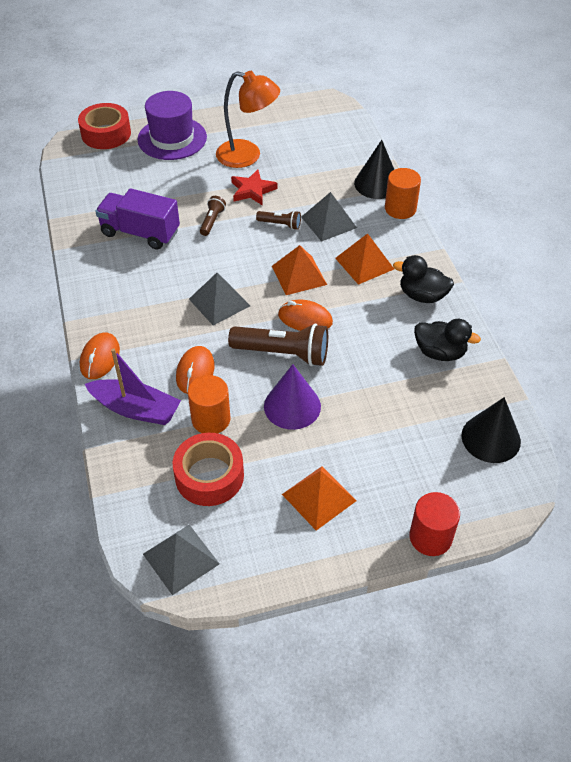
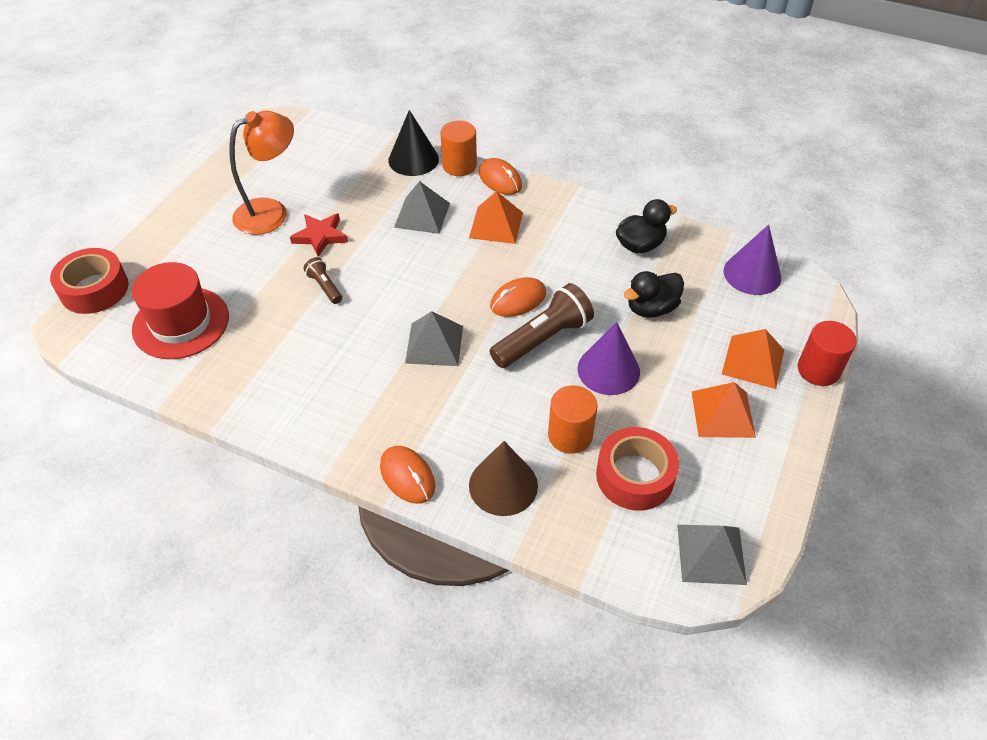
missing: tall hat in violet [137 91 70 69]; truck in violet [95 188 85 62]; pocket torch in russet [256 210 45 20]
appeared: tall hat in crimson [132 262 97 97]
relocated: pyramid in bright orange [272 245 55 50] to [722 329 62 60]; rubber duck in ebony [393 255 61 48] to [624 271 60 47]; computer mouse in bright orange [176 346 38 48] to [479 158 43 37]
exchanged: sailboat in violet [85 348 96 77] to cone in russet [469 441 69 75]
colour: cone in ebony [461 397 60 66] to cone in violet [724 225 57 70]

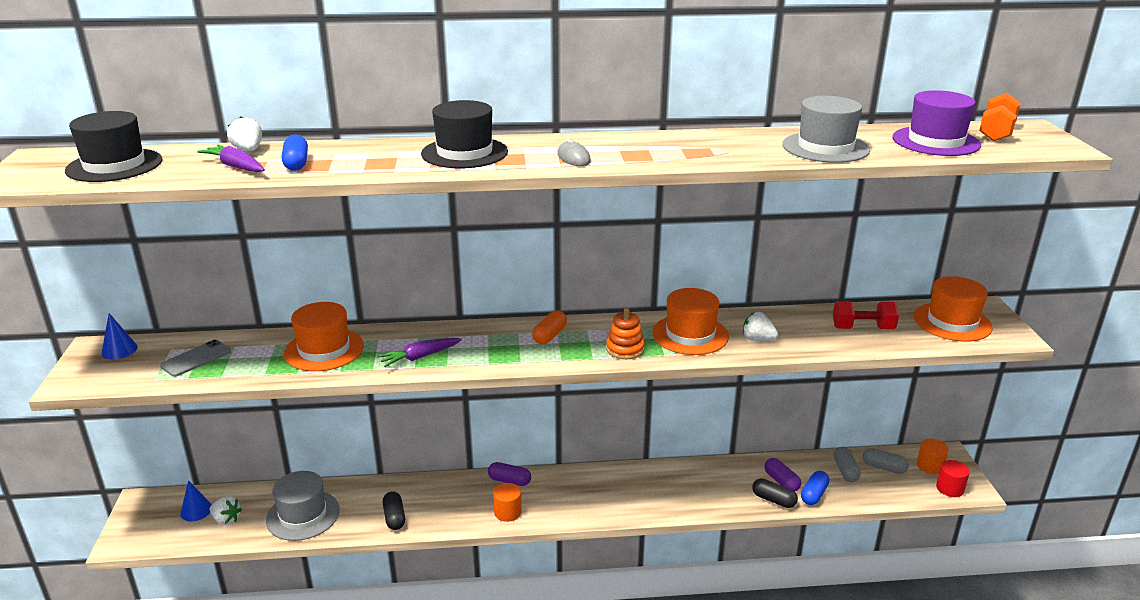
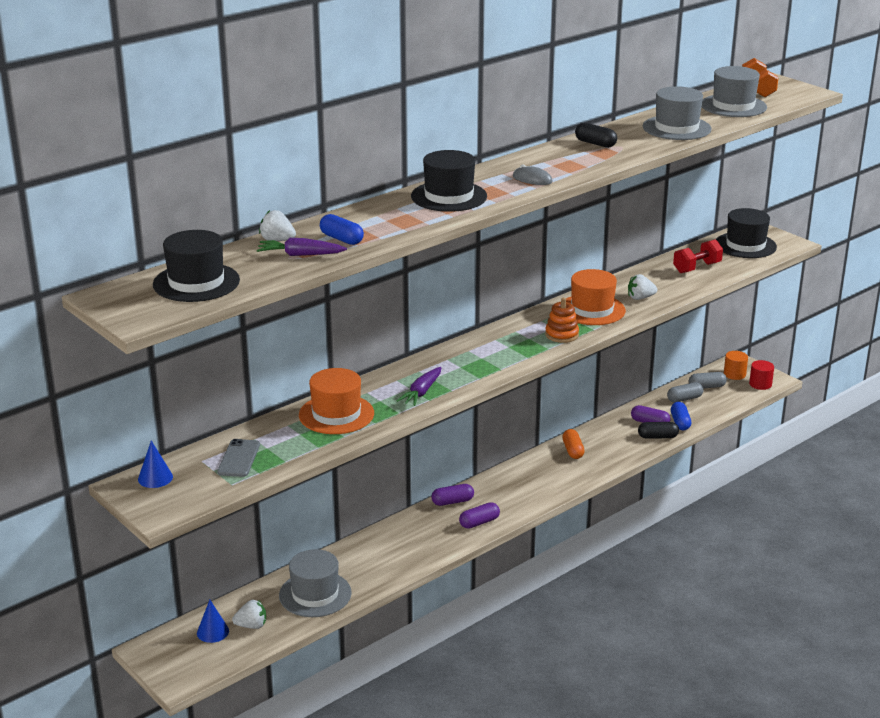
relocated: capsule in bright orange [532 310 35 34] to [562 429 23 30]; capsule in ebony [383 491 22 39] to [575 123 42 25]
exchanged: cylinder shape in bright orange [493 483 29 39] to capsule in violet [459 502 41 27]
colour: tall hat in violet [892 90 89 66] to tall hat in ash-grey [702 66 65 51]; tall hat in bright orange [914 276 79 65] to tall hat in ebony [716 208 61 50]
spun: capsule in ash-grey [833 447 28 35] = [667 382 36 21] 75 degrees counterclockwise

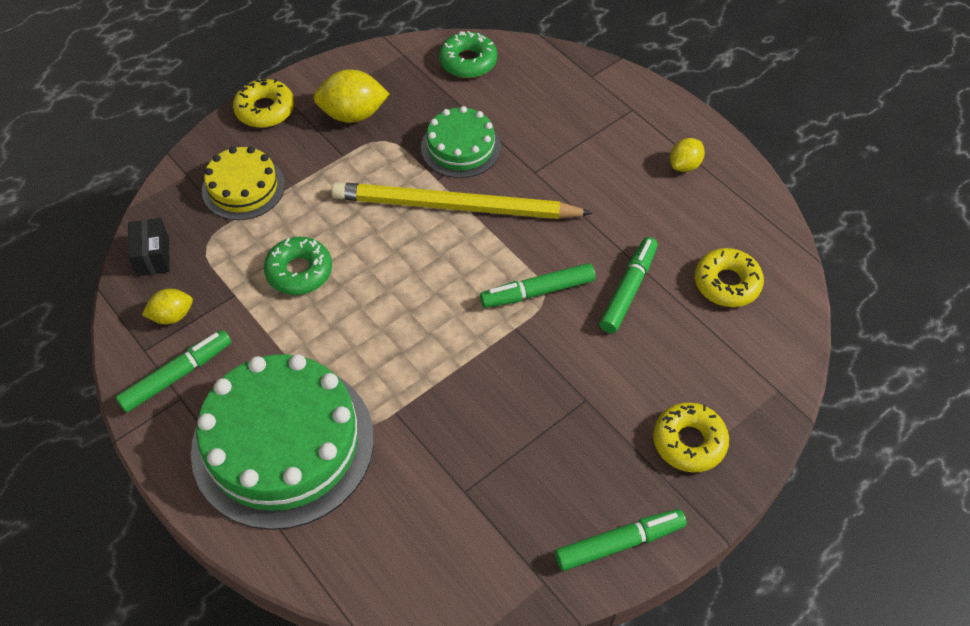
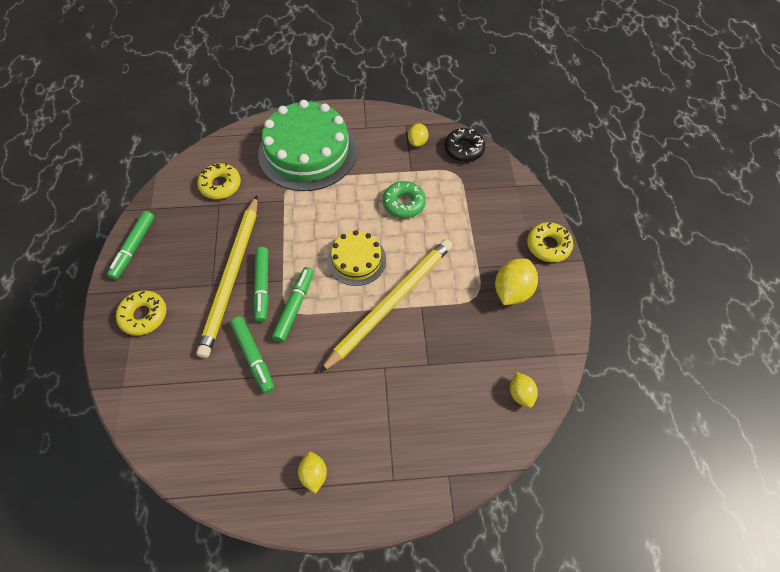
missing: gateau in leaf-green [421 106 80 72]
appeared: wooden pencil in golden [197 196 61 162]
relocated: gateau in golden [202 147 83 73] to [327 230 59 56]; donut in golden [695 248 69 59] to [197 163 44 36]; felt pen in leaf-green [116 330 115 83] to [253 247 16 75]
exchanged: donut in leaf-green [439 31 58 47] to citrus fruit in golden [510 372 28 36]; parcel in ebony [128 218 42 58] to donut in ebony [444 128 41 34]

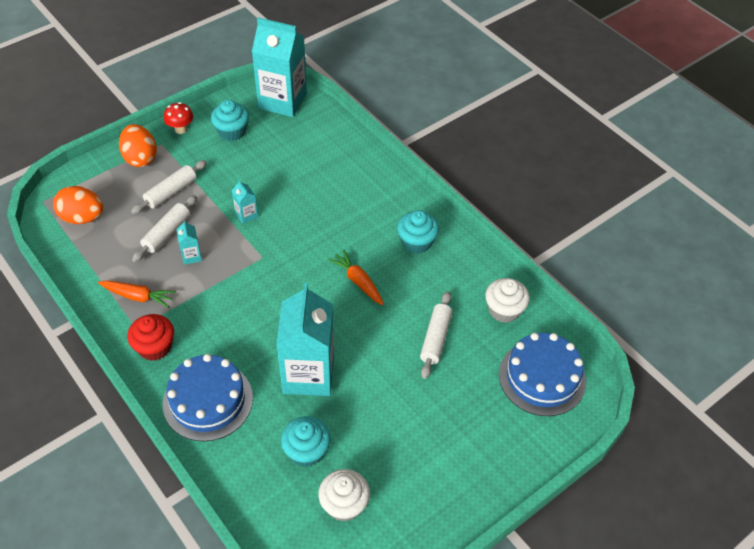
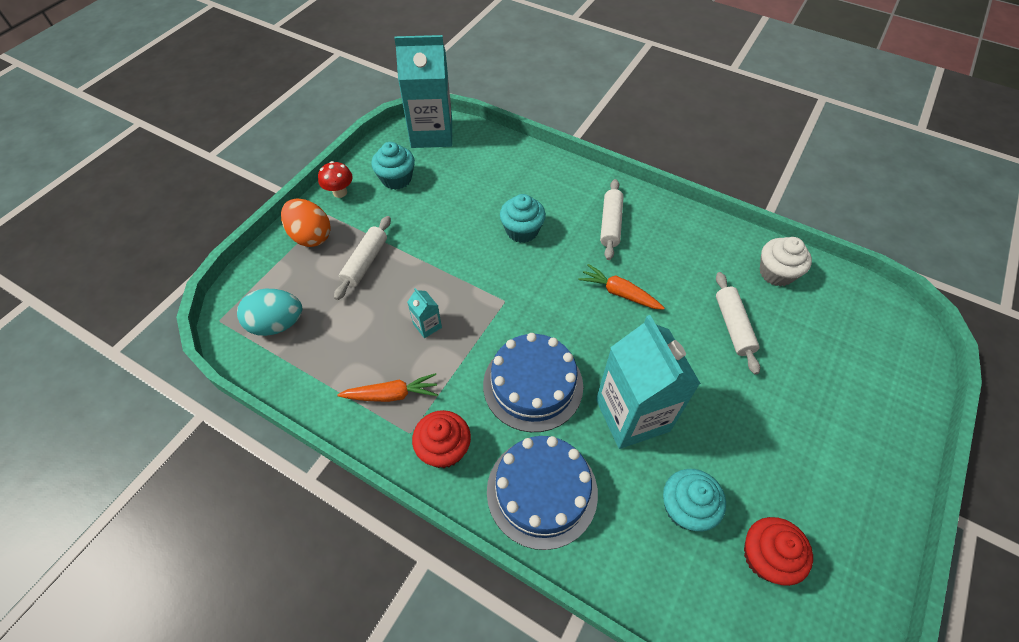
missing: carton in aqua [232 180 26 44]
relocated: rolling pin in white [132 195 65 67] to [600 179 24 81]; muffin in aqua [397 210 42 44] to [500 194 46 49]; gateau in cobalt [499 333 87 83] to [483 333 100 99]
colour: egg in bright orange [53 186 50 38] to egg in aqua [237 289 65 47]; muffin in white [318 469 52 53] to muffin in crimson [744 517 69 69]

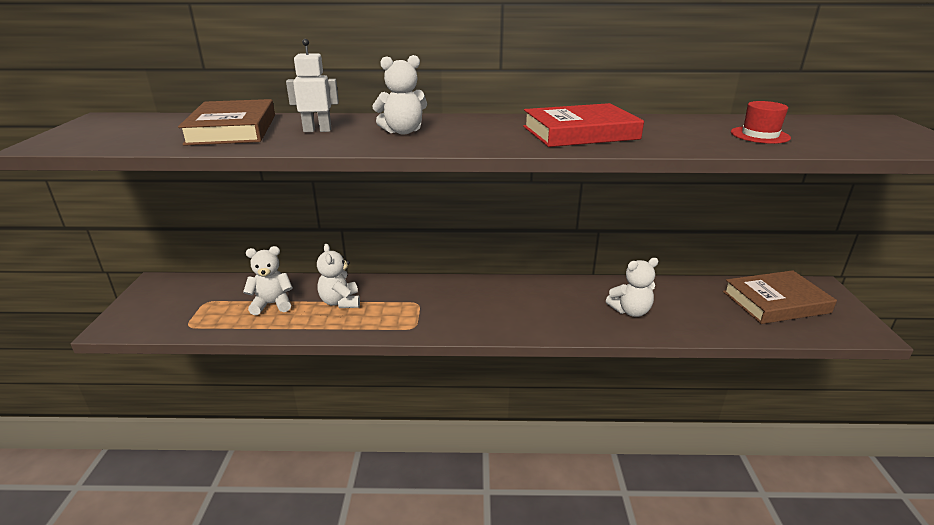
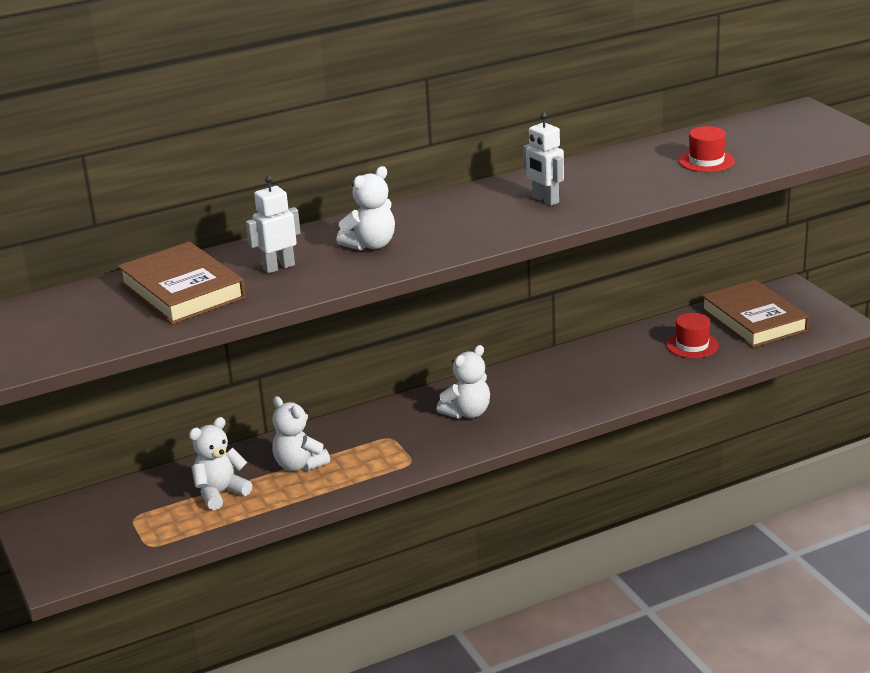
appeared: tall hat in crimson [666 313 53 45]
relocated: stuffed bear in white [606 258 52 59] to [437 345 53 74]
exchanged: hardback in crimson [523 103 121 44] to robot in white [523 112 41 94]
spun: hardback in russet [723 270 114 54] = [701 279 108 69] 75 degrees counterclockwise

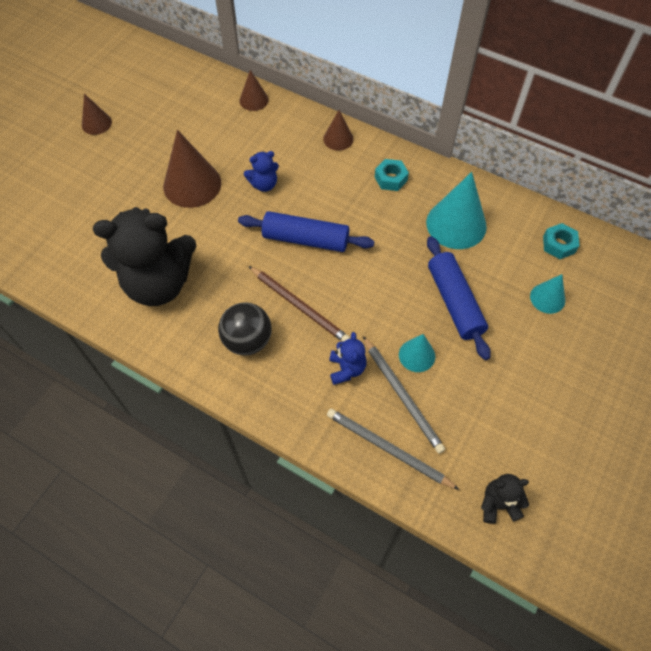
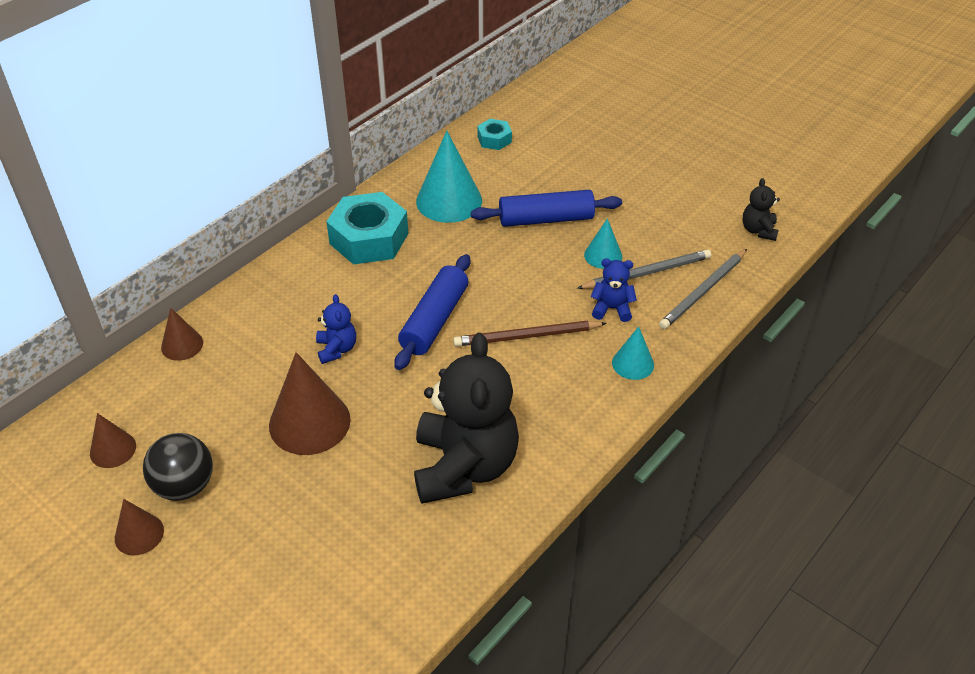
relocated: cone in russet [323 110 31 41] to [90 413 46 55]; cone in aqua [530 274 35 40] to [612 327 42 53]; ball in ebony [218 302 54 54] to [143 433 70 68]
spun: wooden pencil in russet [249 266 102 76] = [453 321 154 26] 150 degrees counterclockwise
size: nut in aqua [375 159 34 32] = [326 192 83 73] x2.01

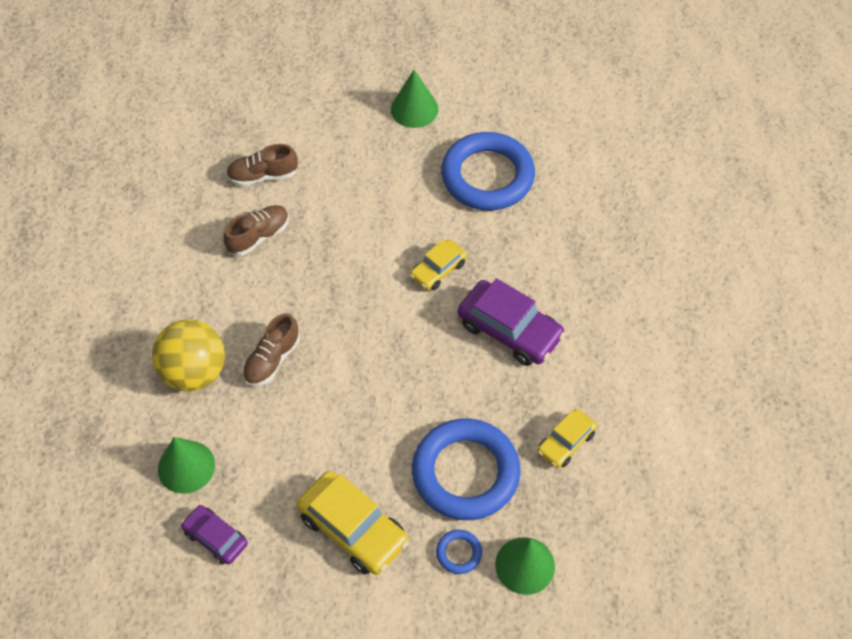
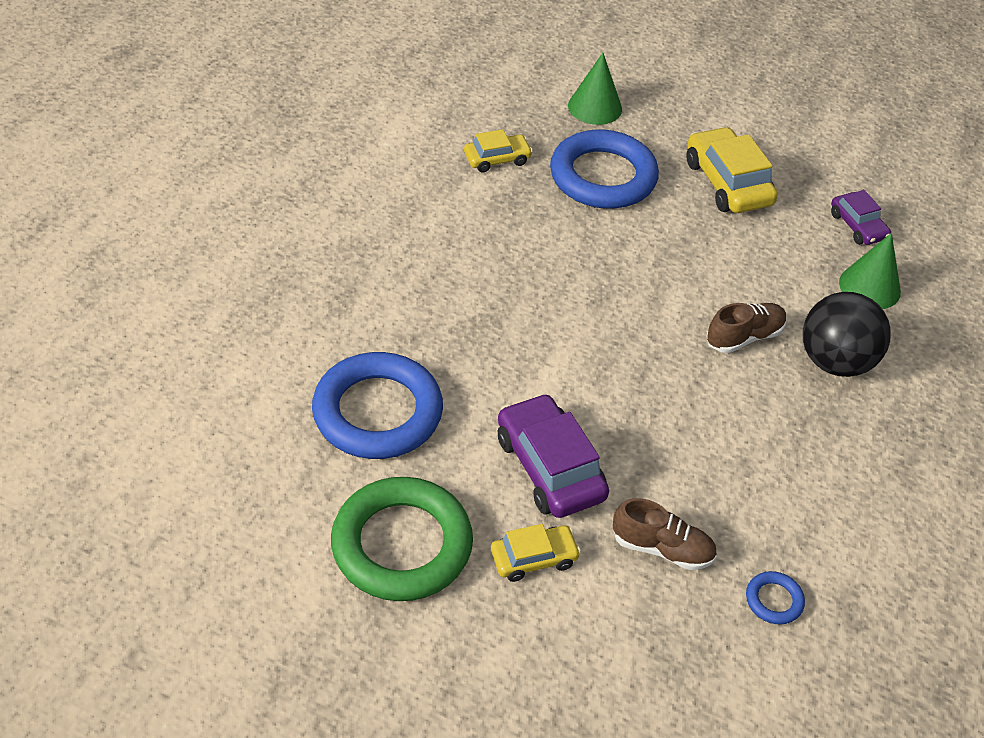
missing: shoe in russet [224 205 65 51]
relocated: automobile in golden [410 239 57 51] to [491 524 90 58]; automobile in violet [458 278 107 88] to [498 393 111 125]; hoop in cobalt [436 530 46 44] to [746 571 59 53]
exchanged: cone in leaf-green [391 70 47 58] to hoop in leaf-green [331 477 142 124]
colour: ball in golden [152 320 73 71] to ball in ebony [803 292 88 85]

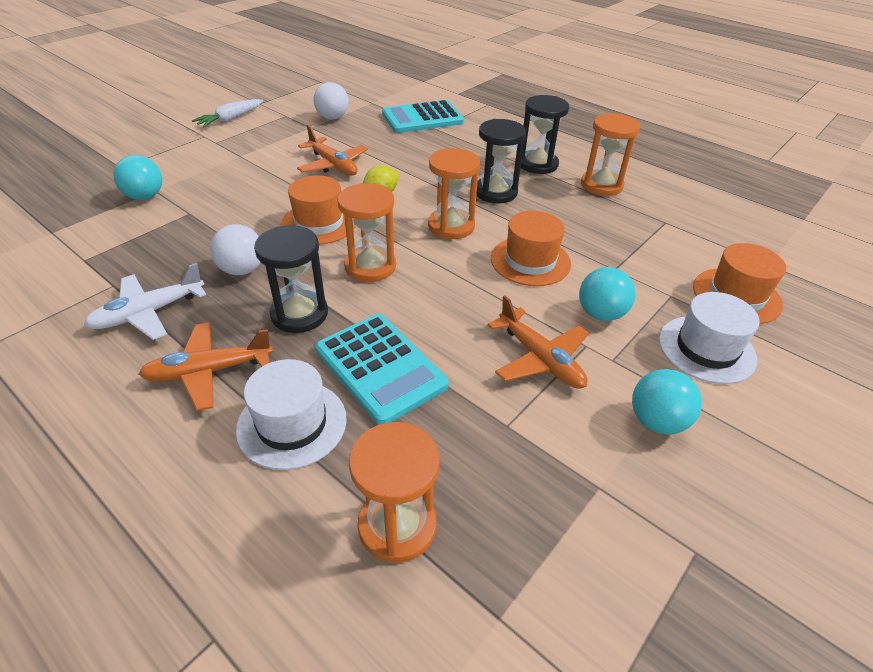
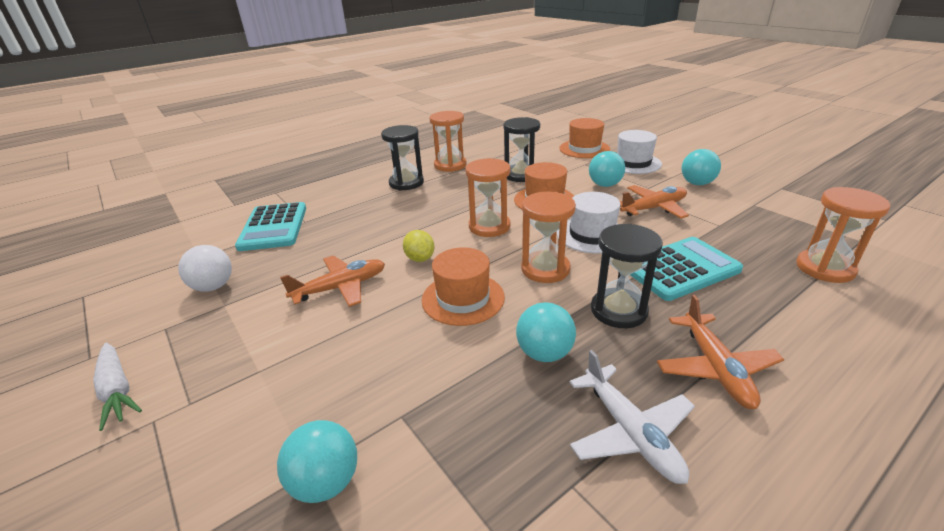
relocated: sandglass in ebony [476 119 50 84] to [503 117 37 65]; tall hat in white [236 359 111 111] to [557 192 64 61]
colour: ball in white [210 224 51 51] to ball in aqua [516 302 60 60]

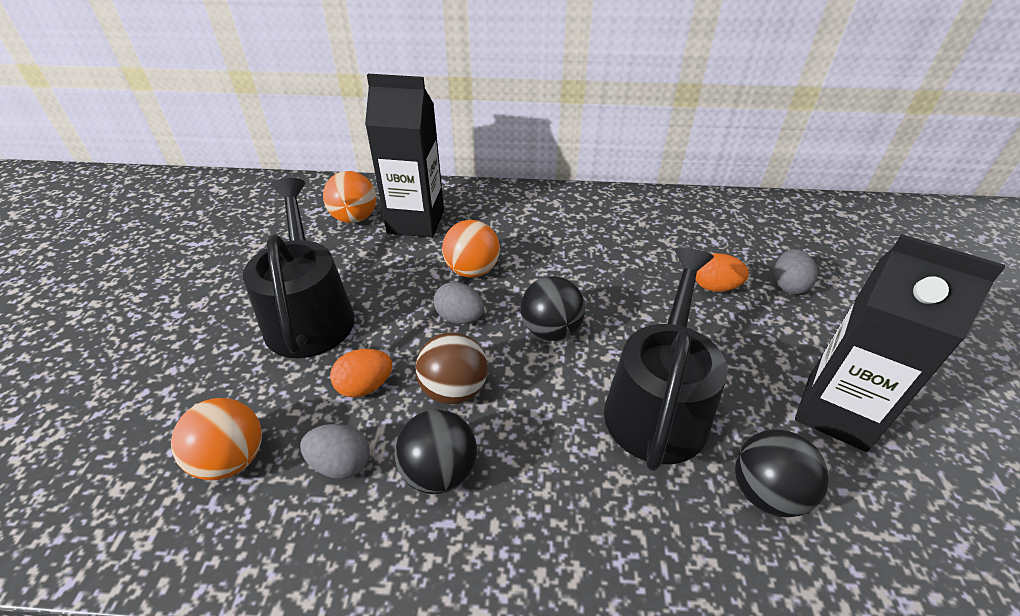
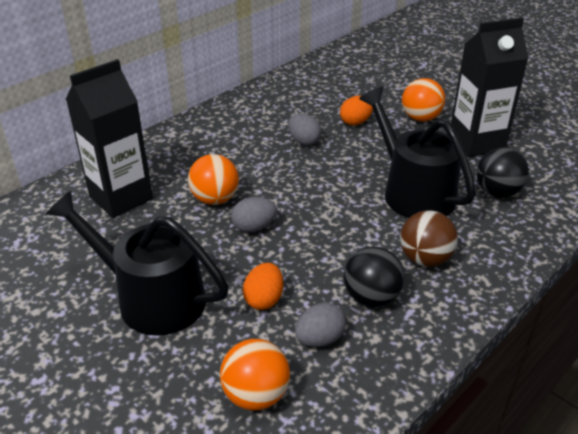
missing: ball in ebony [520 276 65 65]
relocated: ball in bright orange [323 171 53 52] to [402 78 44 43]; egg in ash-grey [774 249 44 45] to [288 113 33 33]; ball in russet [416 332 72 73] to [400 210 58 57]

